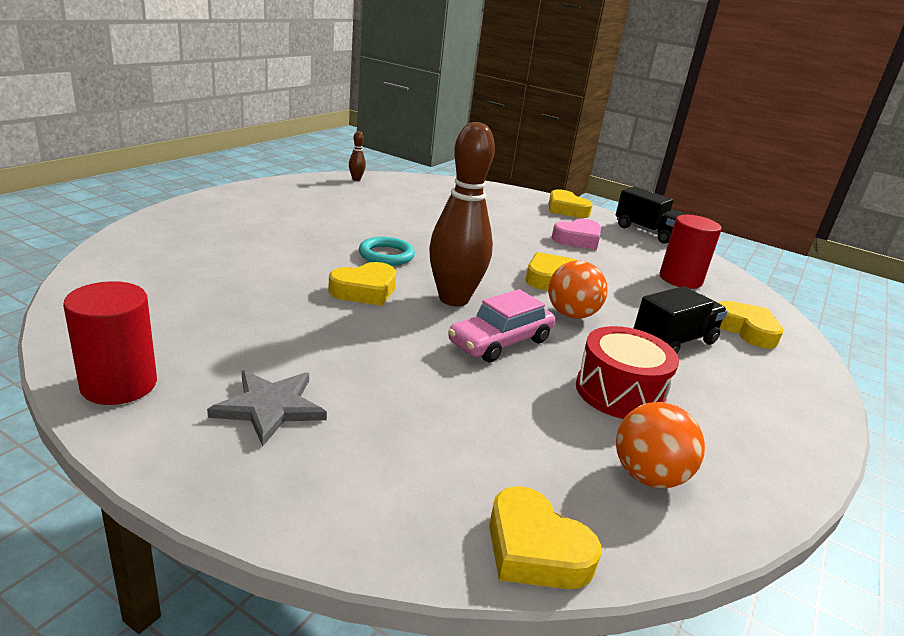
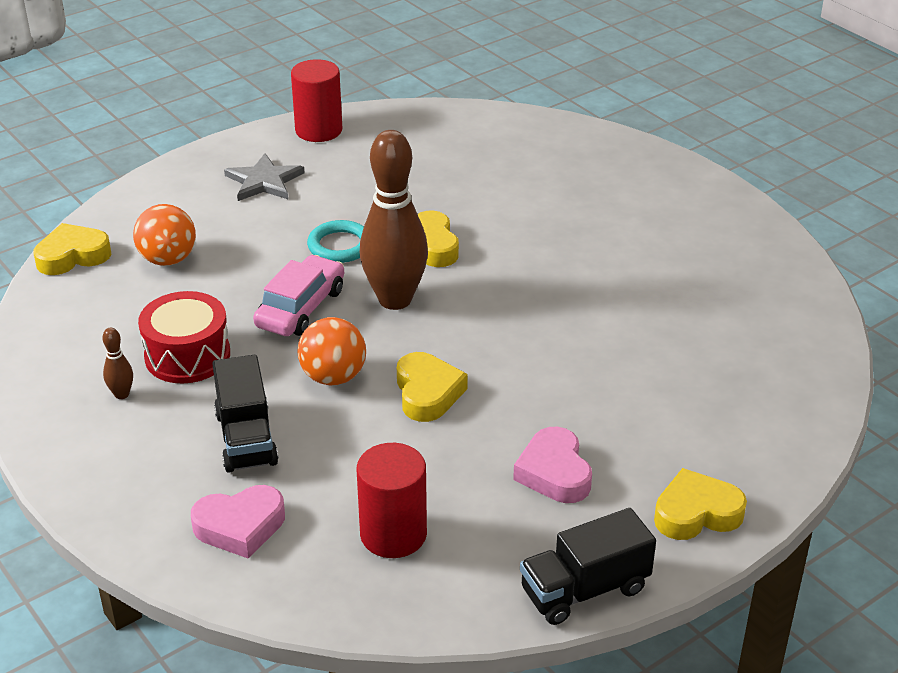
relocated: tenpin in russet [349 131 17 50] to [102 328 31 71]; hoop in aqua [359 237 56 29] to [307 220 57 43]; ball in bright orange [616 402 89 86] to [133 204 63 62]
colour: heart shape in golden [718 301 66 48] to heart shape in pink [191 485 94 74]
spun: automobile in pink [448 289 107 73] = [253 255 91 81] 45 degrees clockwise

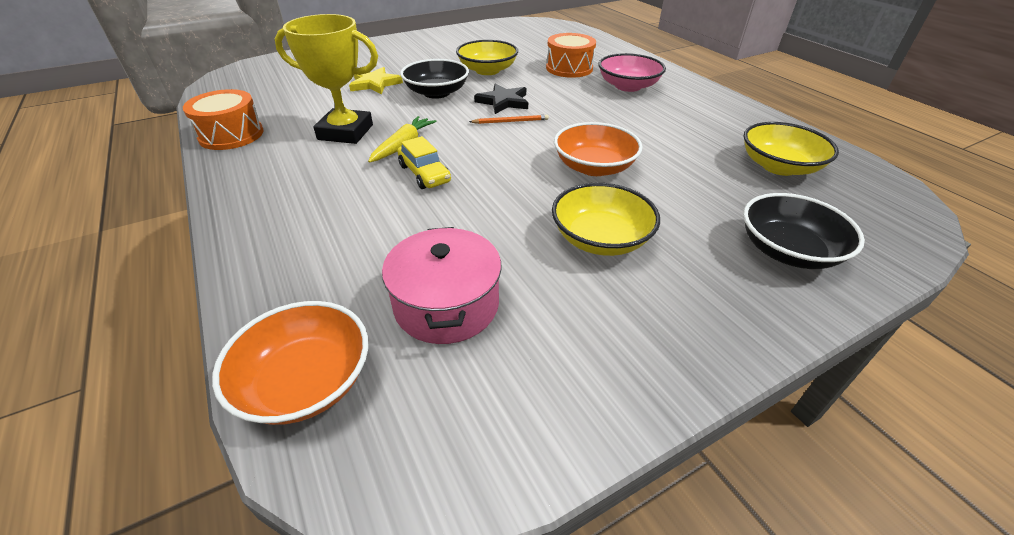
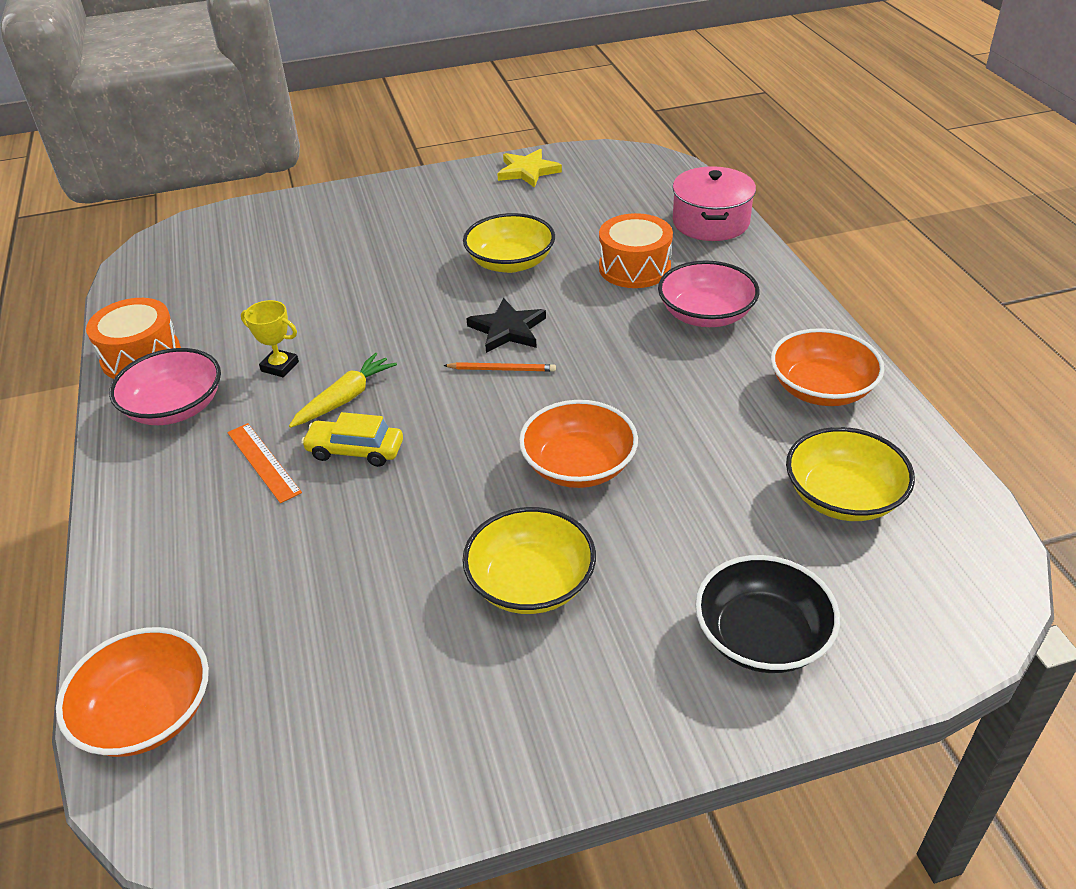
missing: deep dish in ebony [400 59 69 40]
appeared: deep dish in bright orange [771 328 113 78]; deep dish in pink [109 348 112 77]; ruler in bright orange [227 423 75 80]
relocated: star in golden [349 67 54 27] to [497 149 65 39]; stockpot in pink [382 227 120 117] to [672 166 84 75]
spun: automobile in golden [398 136 53 53] = [301 412 102 55] 120 degrees clockwise
size: award cup in golden [275 14 103 130] = [241 300 58 77] x0.49

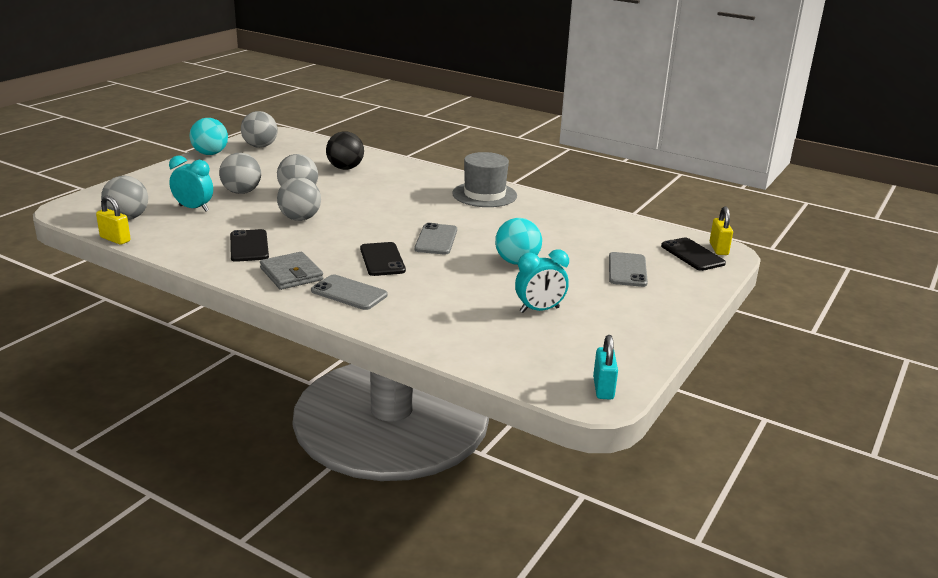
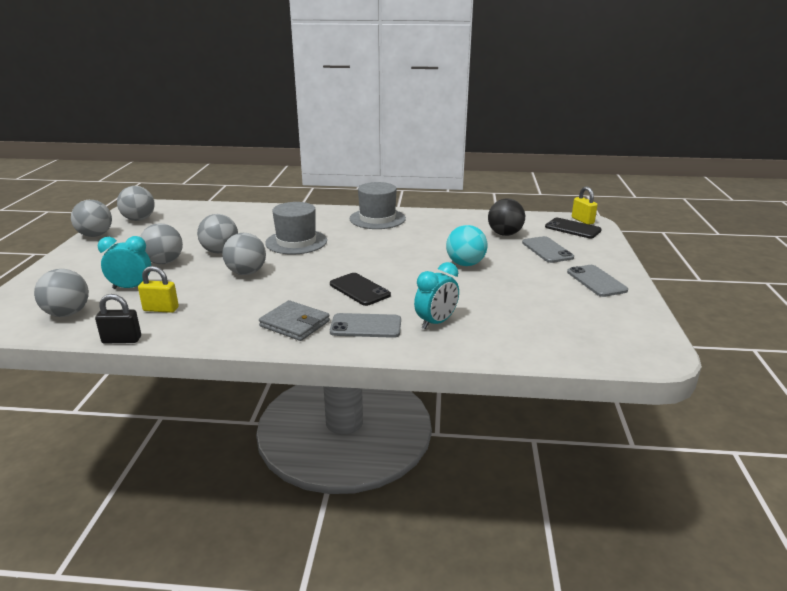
missing: smartphone in ebony [230 229 39 33]; lock in aqua [593 335 25 65]
appeared: tall hat in ash-grey [265 202 62 52]; lock in ebony [95 294 46 50]
relocated: ball in ebony [326 131 38 39] to [488 199 37 37]; lock in golden [96 196 35 49] to [138 266 41 47]; smartphone in ash-grey [415 223 42 31] to [567 265 61 32]; clock in aqua [515 249 54 64] to [414 262 45 68]
colour: ball in aqua [189 118 39 37] to ball in ash-grey [71 200 41 37]

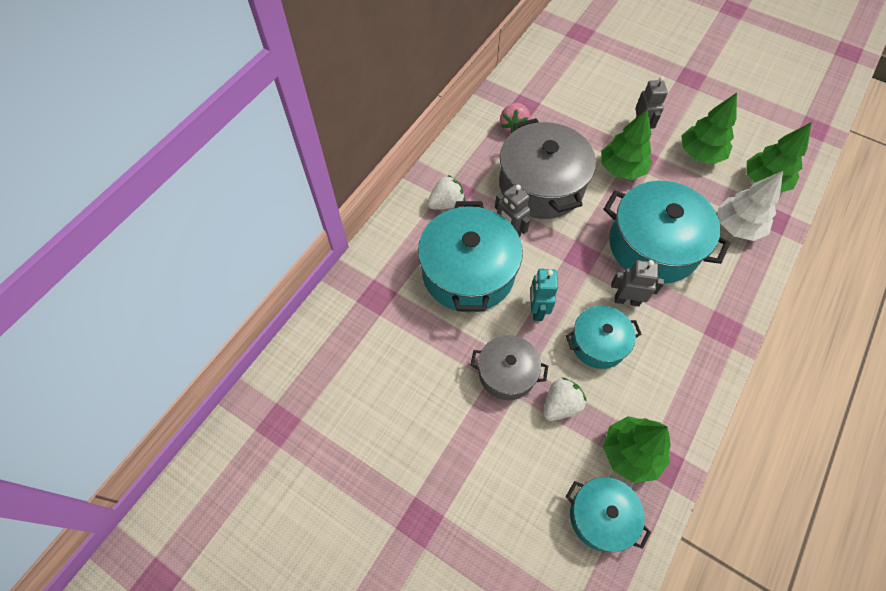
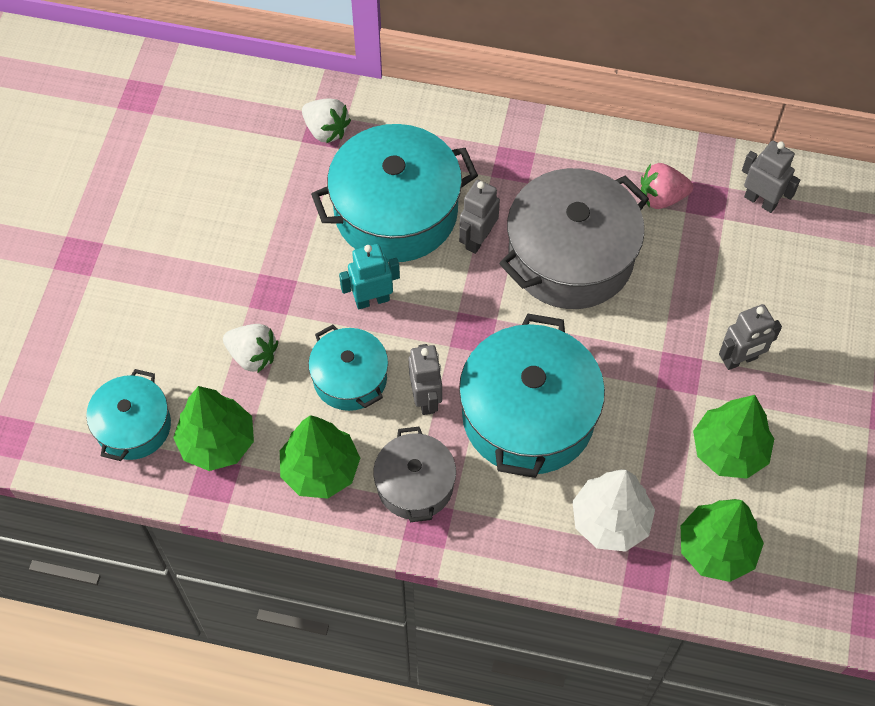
appeared: robot in ash-grey [742 141 58 72]
relocated: toy tree in leaf-green [601 108 51 72] to [280 415 80 84]; strawberry in white [427 175 38 35] to [302 98 49 45]; stockpot in ash-grey [470 335 78 65] to [373 427 83 95]

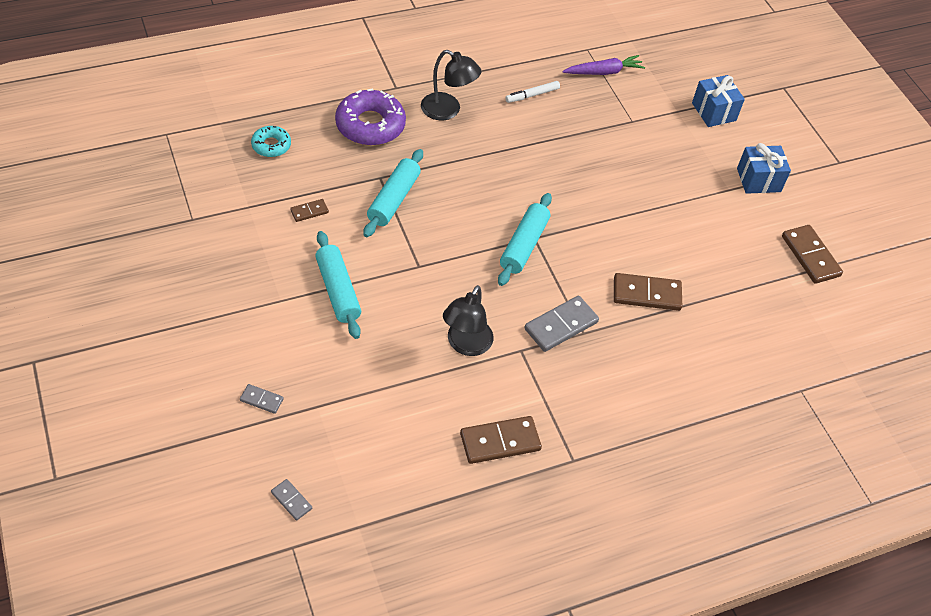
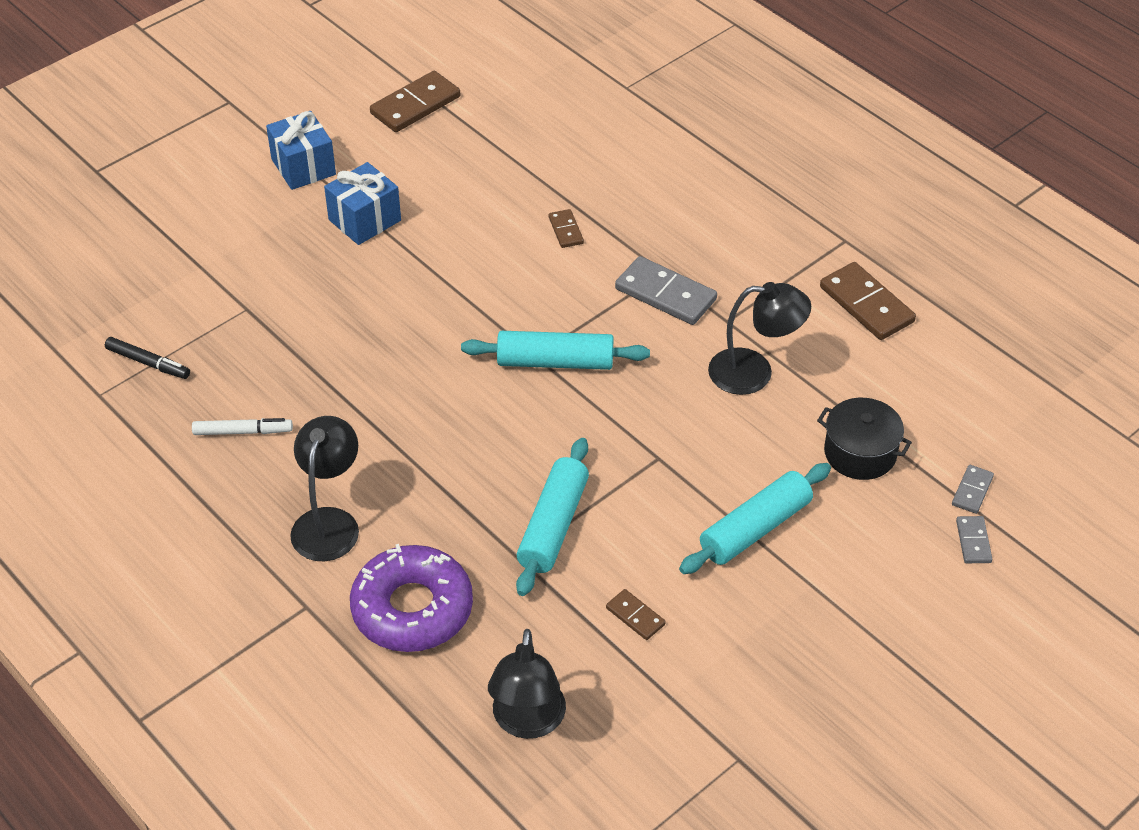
appeared: stockpot in ebony [817 398 95 82]
relocated: wrapped gift in cobalt [692 75 53 52] to [324 162 77 83]; domino piece in ash-grey [271 479 41 42] to [952 465 42 49]
exchanged: root vegetable in violet [562 55 83 20] to felt pen in ebony [105 337 85 42]; donut in aqua [251 126 40 31] to reading lamp in ebony [488 629 78 110]
spun: felt pen in white [505 81 55 22] = [192 418 101 17] 45 degrees counterclockwise; rolling pin in aqua [363 149 60 88] = [516 438 73 158] 75 degrees counterclockwise
size: domino piece in russet [614 273 68 38] = [549 209 35 39] x0.53

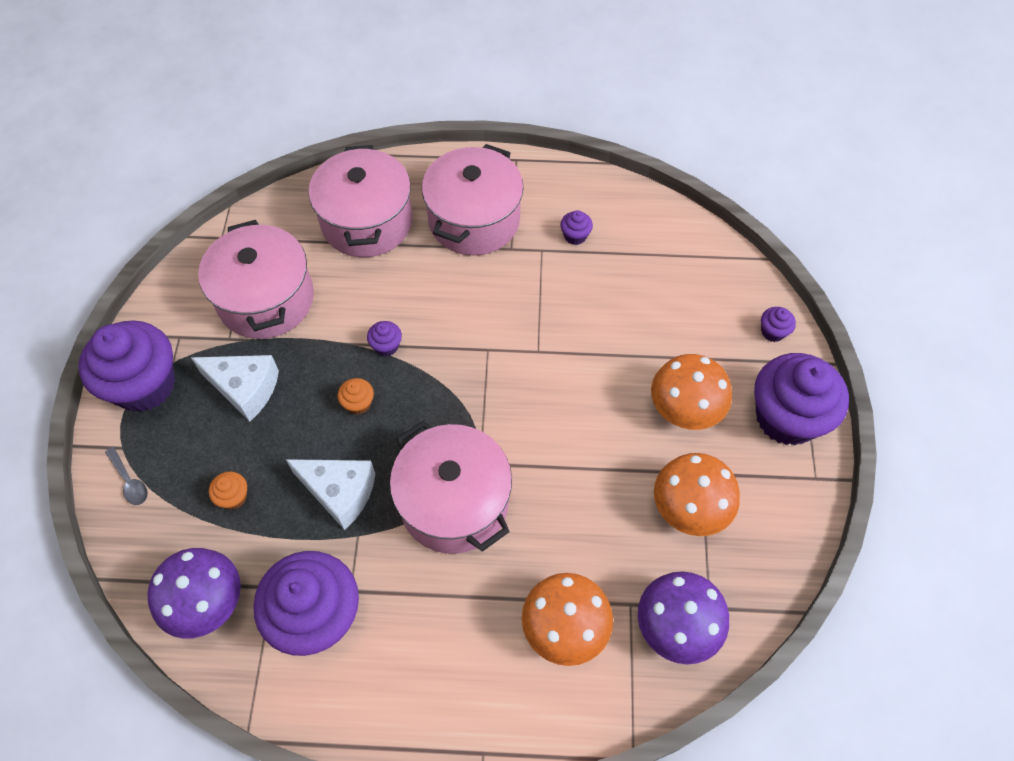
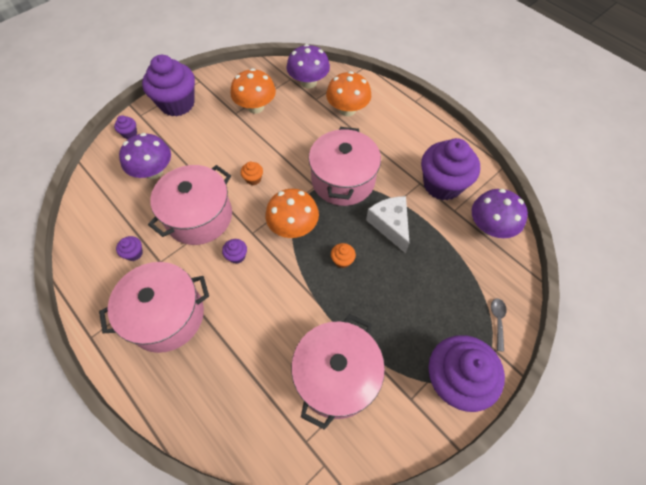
missing: cheese wedge in white [191 355 88 67]
appeared: fungus in violet [119 133 52 46]
relocated: stockpot in pink [309 145 104 112] to [148 165 84 80]; muffin in violet [367 321 35 35] to [222 239 25 25]; fungus in bright orange [651 354 81 76] to [265 189 54 49]; muffin in bright orange [209 472 38 37] to [241 162 22 23]

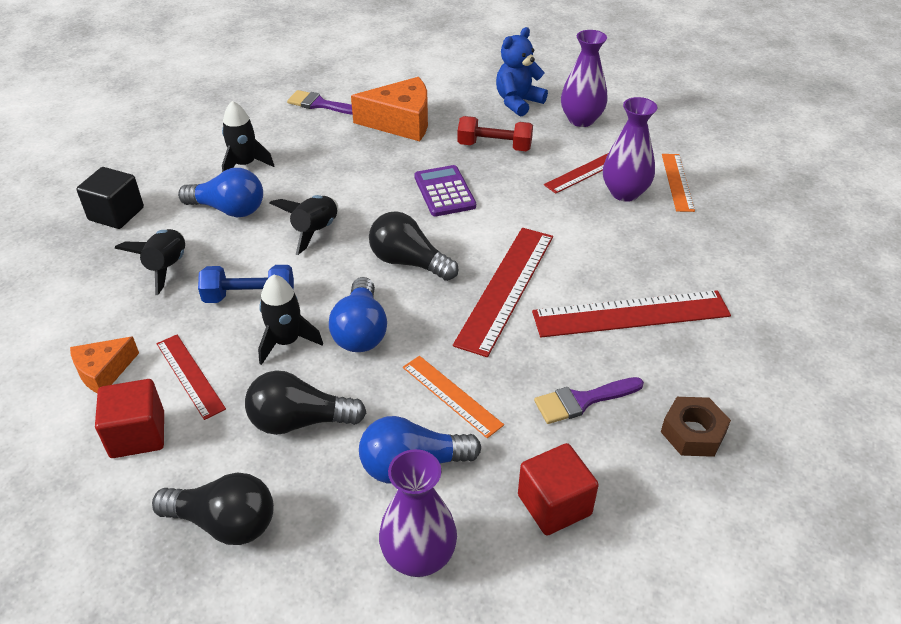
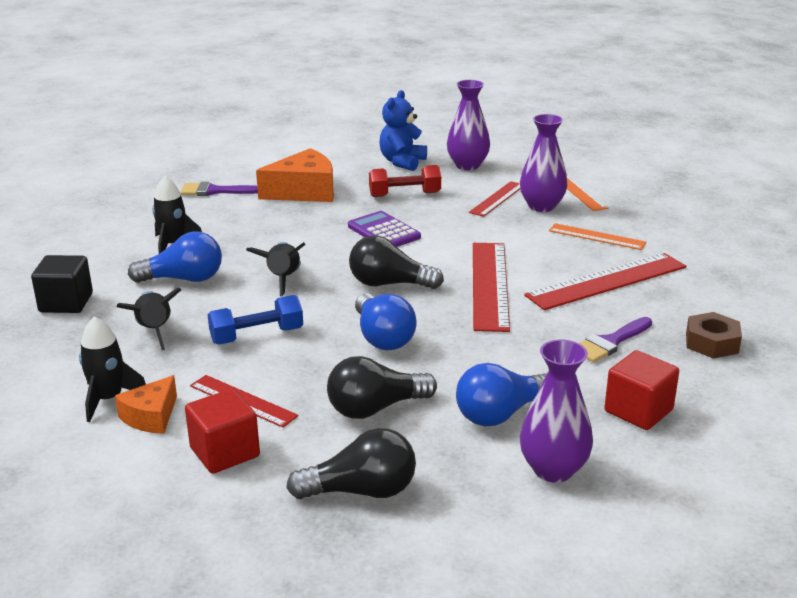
relocated: toy rocket in ebony [258 274 65 91] to [79 316 67 106]; ruler in bright orange [403 356 101 82] to [549 223 97 27]

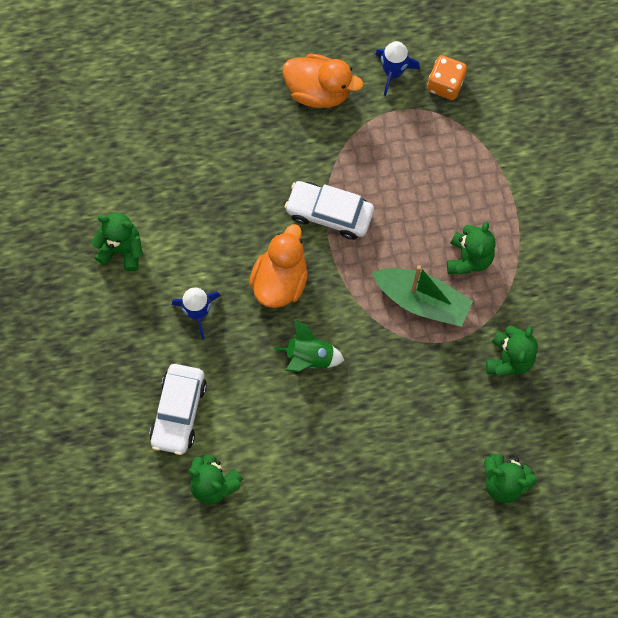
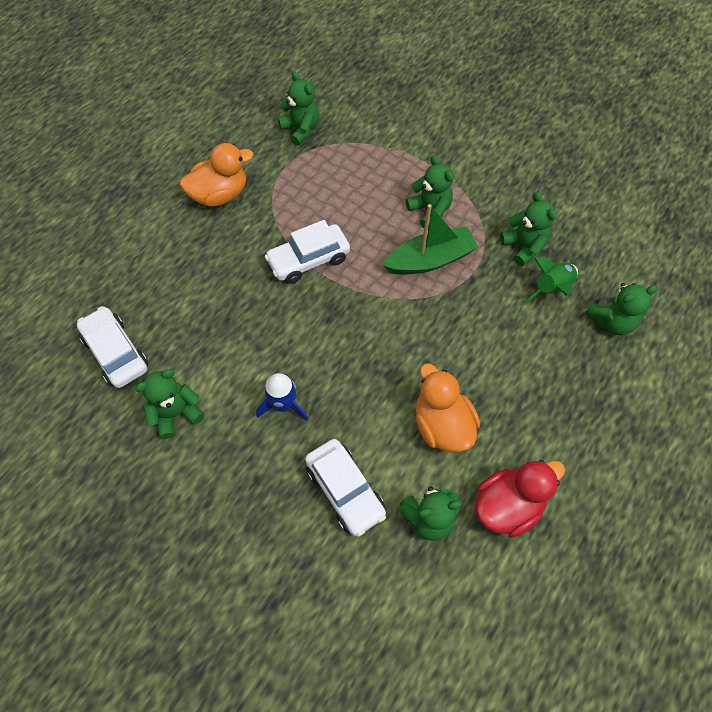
missing: toy rocket in cobalt [375 41 45 55]
appeared: automobile in white [77 306 72 82]; rubber duck in crimson [475 460 90 77]
relocated: rubber duck in bright orange [249 224 59 84] to [416 363 64 90]; toy rocket in leaf-green [274 320 70 52] to [525 256 53 47]
exchanged: die in bright orange [427 55 40 45] to stuffed bear in leaf-green [278 72 41 74]

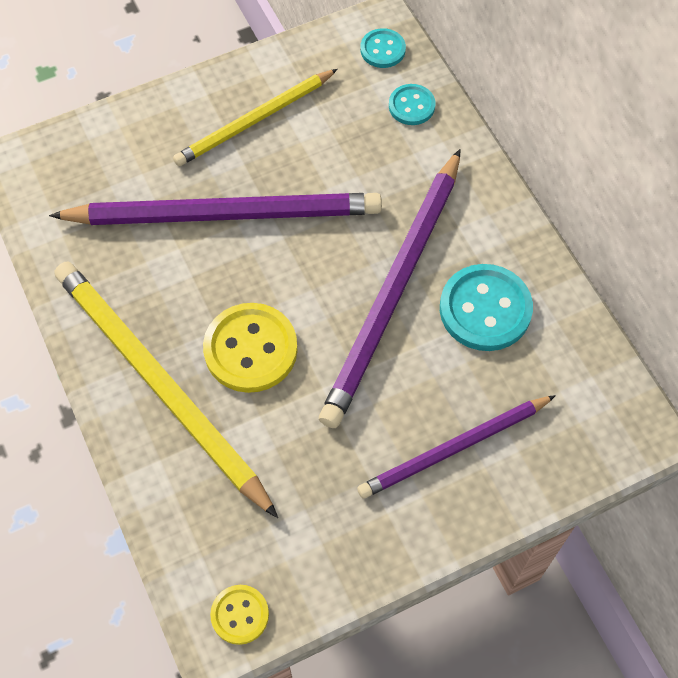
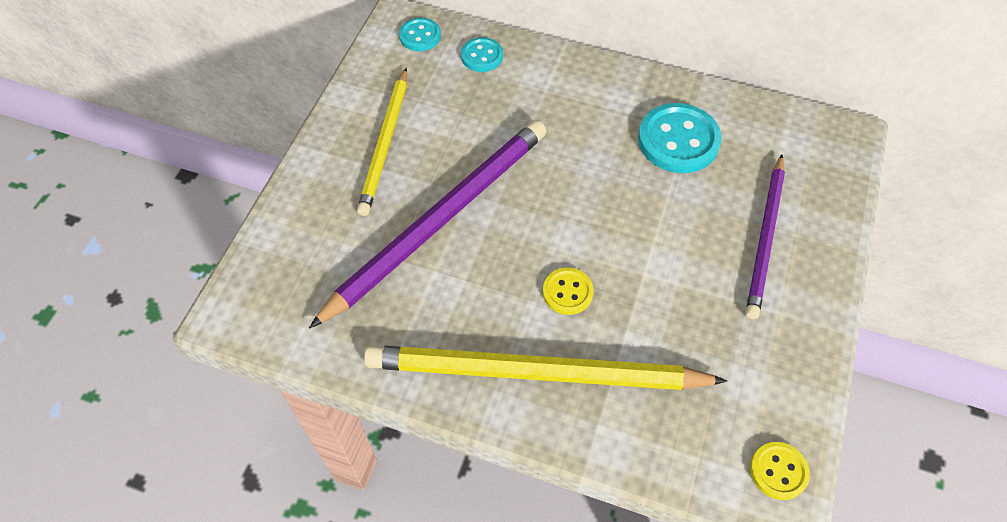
missing: wooden pencil in violet [319 149 142 279]
size: sewing button in golden [203 303 95 90] = [543 268 51 47] x0.56

